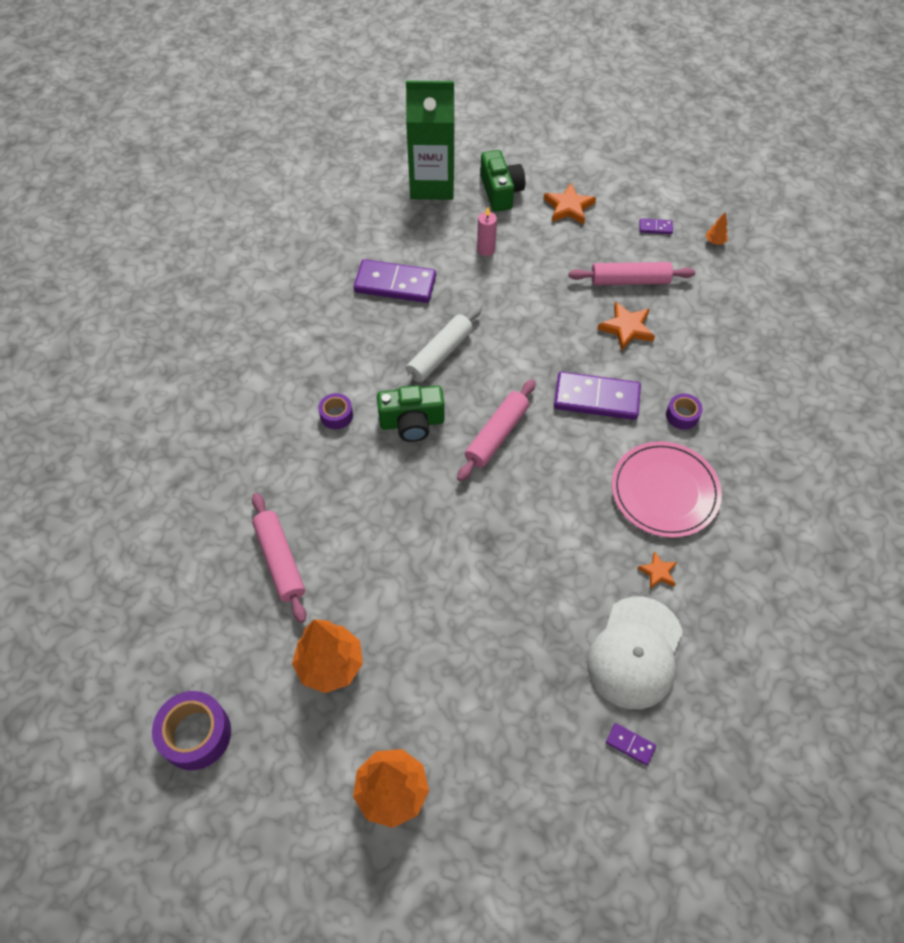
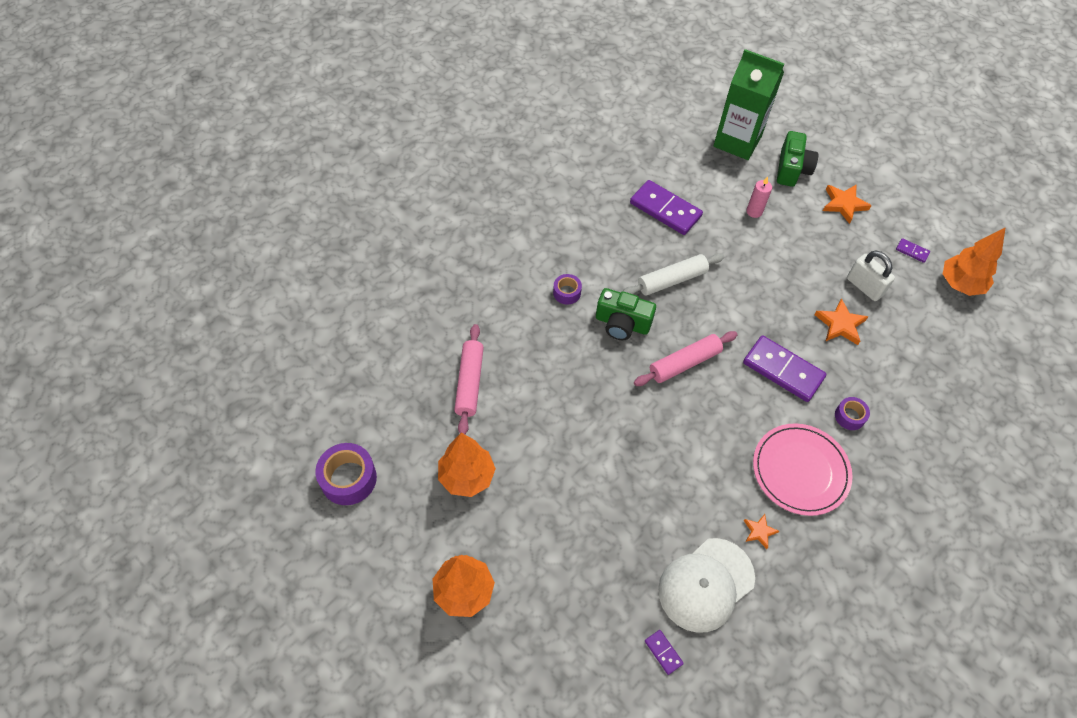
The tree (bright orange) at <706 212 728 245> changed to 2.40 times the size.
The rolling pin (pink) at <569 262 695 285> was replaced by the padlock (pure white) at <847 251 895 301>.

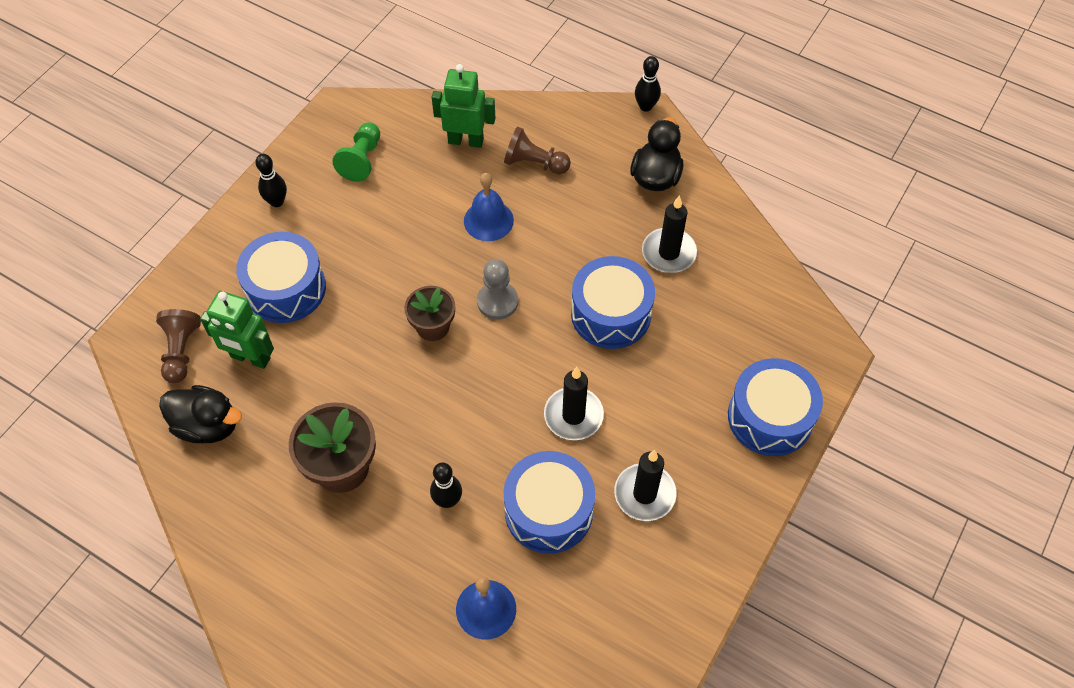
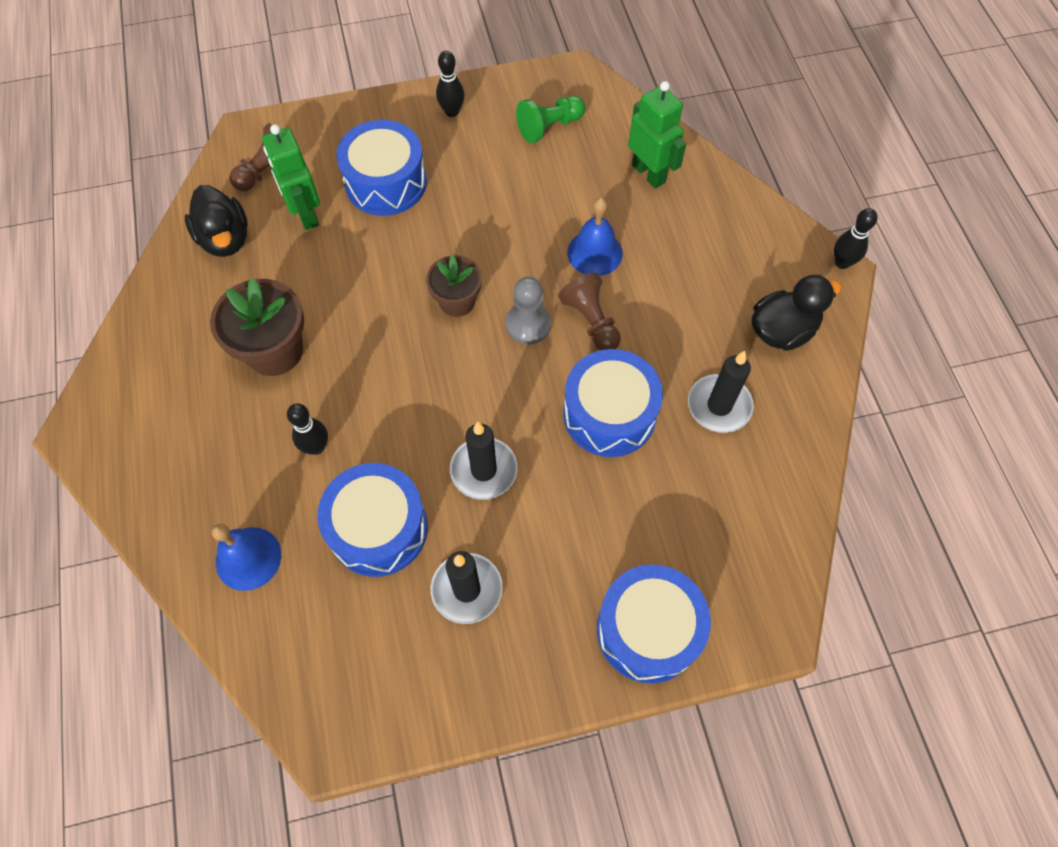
The chess pawn (brown) moved from <504 126 571 174> to <558 273 621 350>.

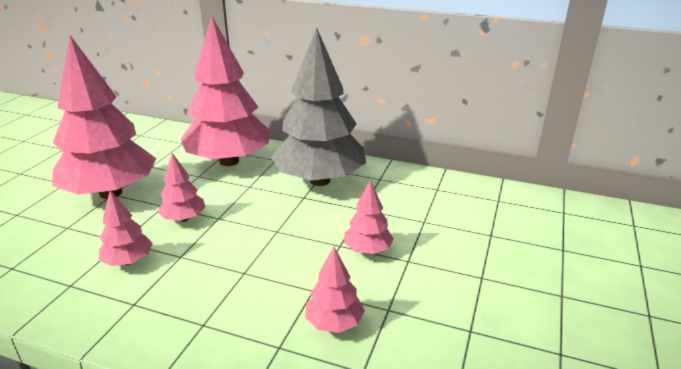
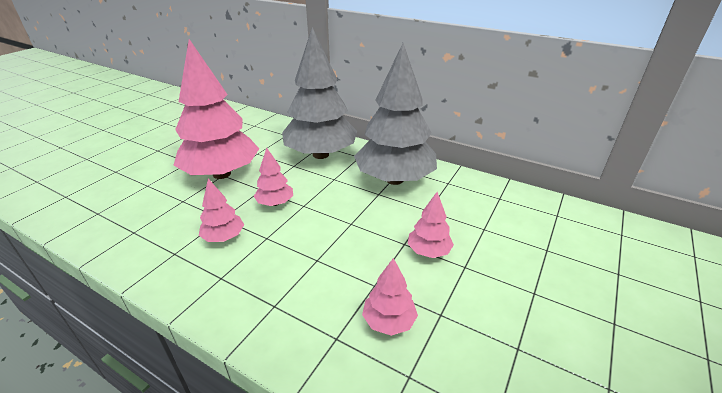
The tree (pink) at <181 16 270 166> became the tree (gray) at <282 27 357 159>.

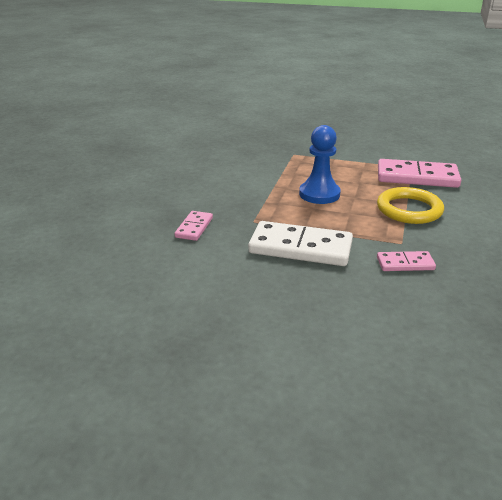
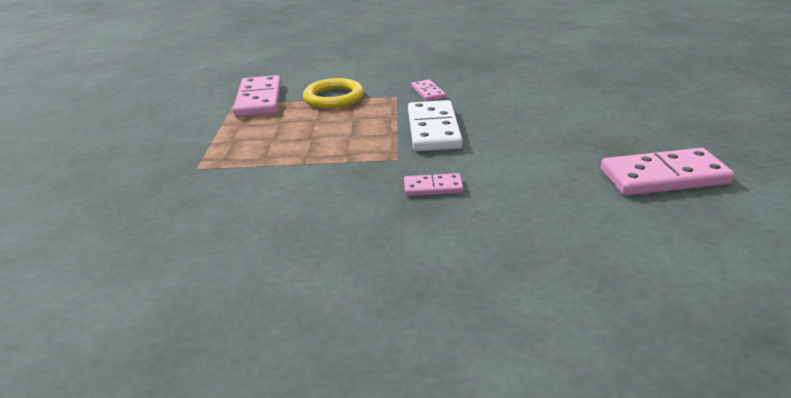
The chess pawn (royal blue) at <299 125 341 204> disappeared.
The domino (pink) at <601 148 734 196> appeared.

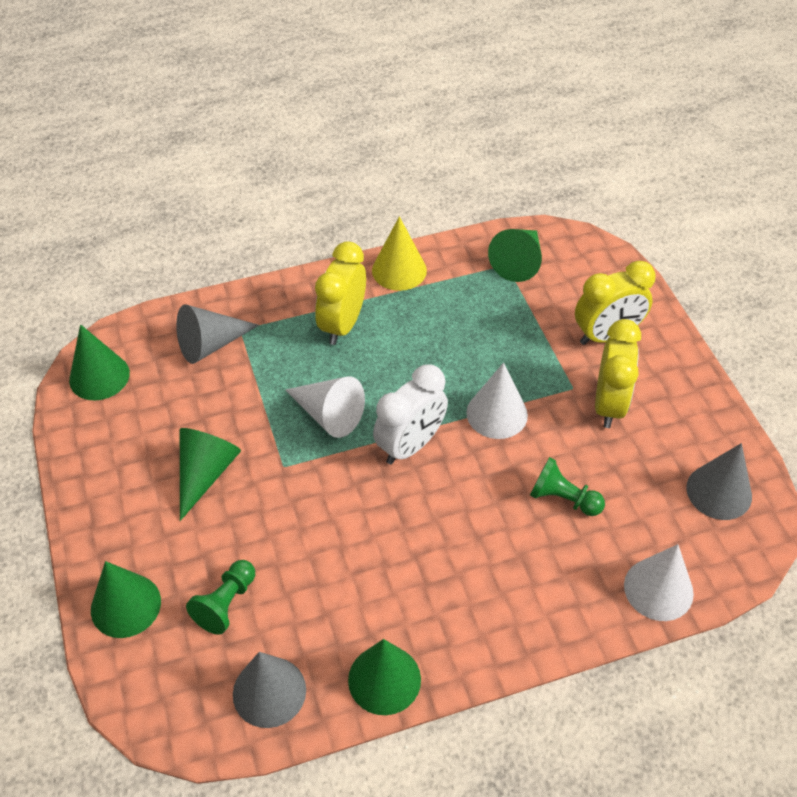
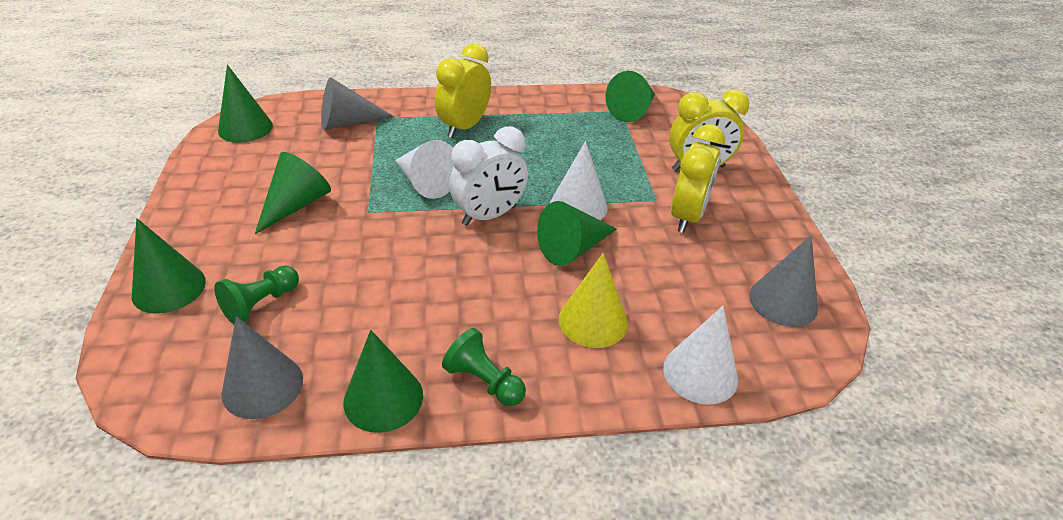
The solid cone (yellow) moved from <372 216 427 291> to <559 253 628 348>.
The chess pawn (green) moved from <530 457 605 516> to <442 328 526 406>.
The solid cone (green) at <537 201 617 266> appeared.

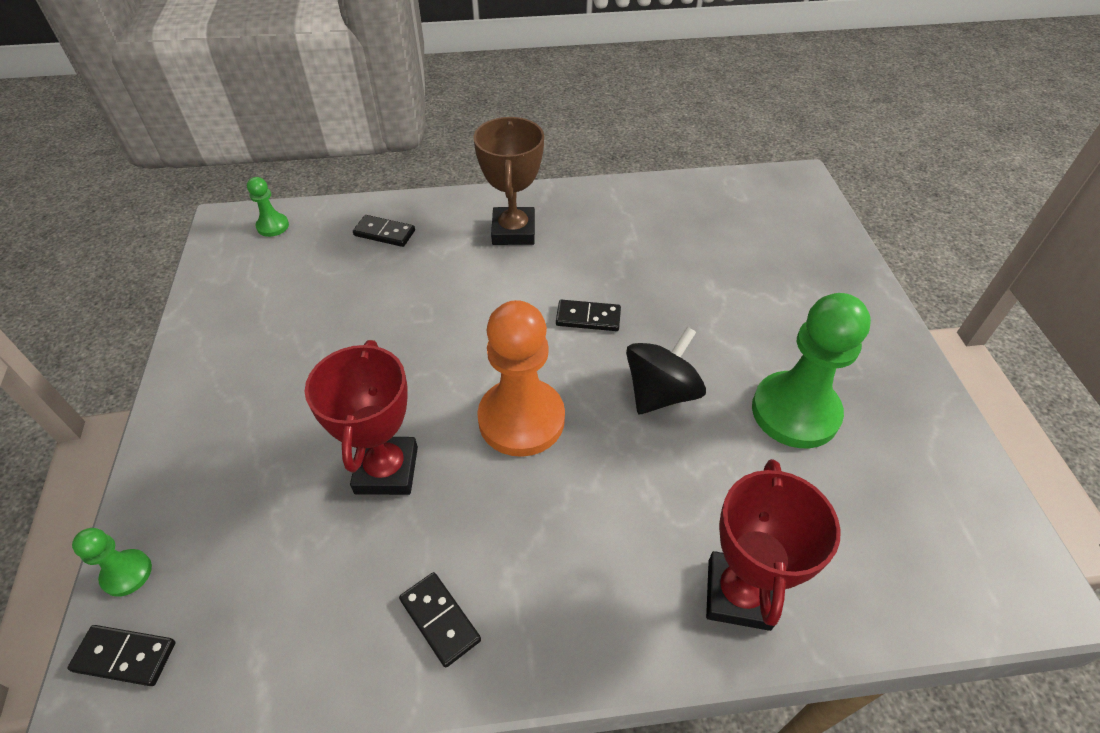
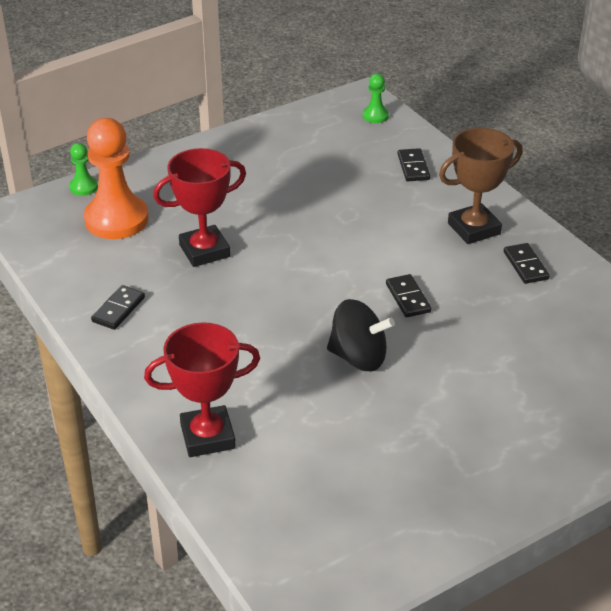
The chess pawn (green) at <752 293 871 448> disappeared.
The chess pawn (bright orange) moved from <477 300 565 457> to <84 118 149 239>.
The domino (ebony) moved from <67 625 176 686> to <504 243 550 284>.

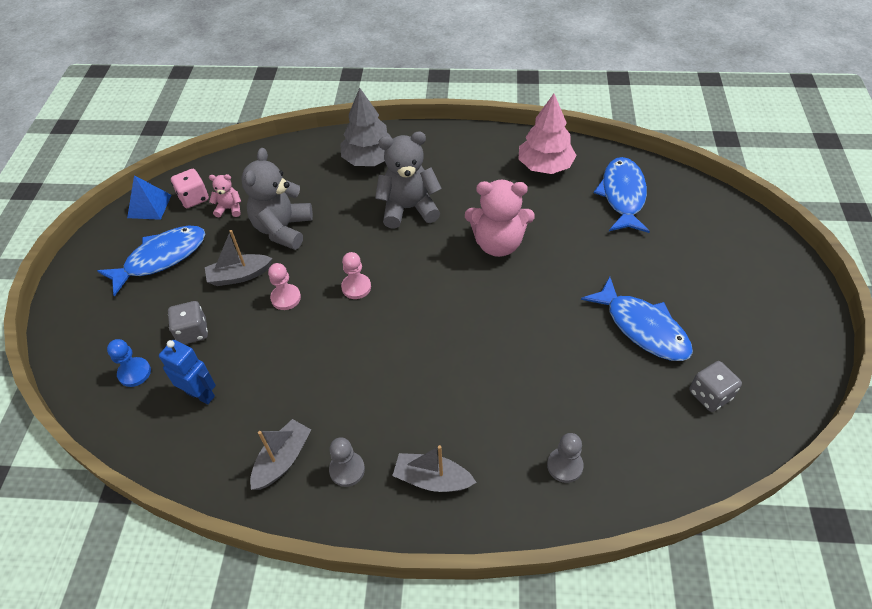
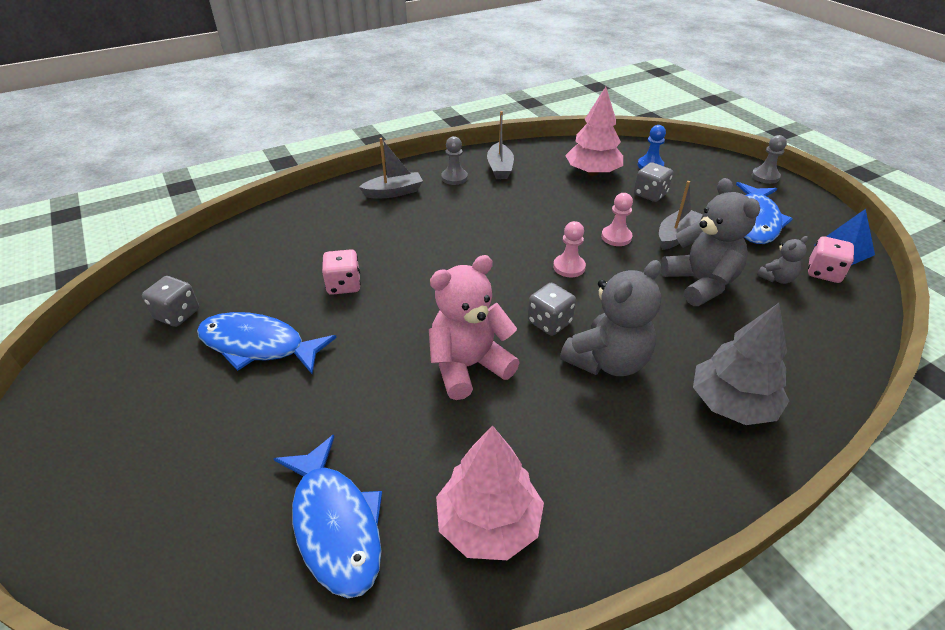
The stuffed bear (pink) at <209 174 241 217> became the stuffed bear (gray) at <757 236 808 284>.
The robot (royal blue) at <159 340 216 404> was replaced by the tree (pink) at <565 87 623 176>.
The chess pawn (gray) moved from <547 433 584 483> to <752 135 787 184>.
The die (pink) at <322 249 361 295> appeared.
The die (gray) at <528 283 576 336> appeared.

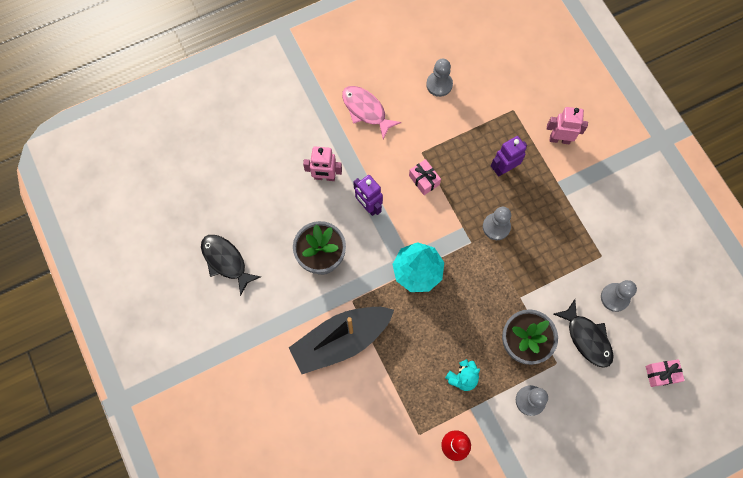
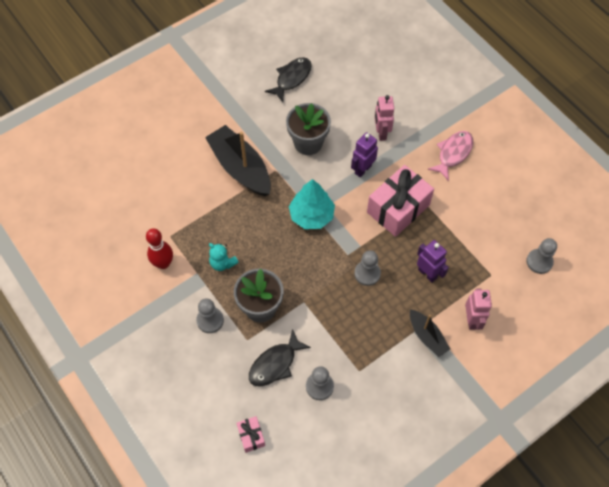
The chess pawn (gray) moved from <426 59 453 97> to <526 238 557 274>.
The wrapped gift (pink) at <409 159 441 195> changed to 2.15 times the size.
The boat (ebony) at <410 309 450 357> appeared.

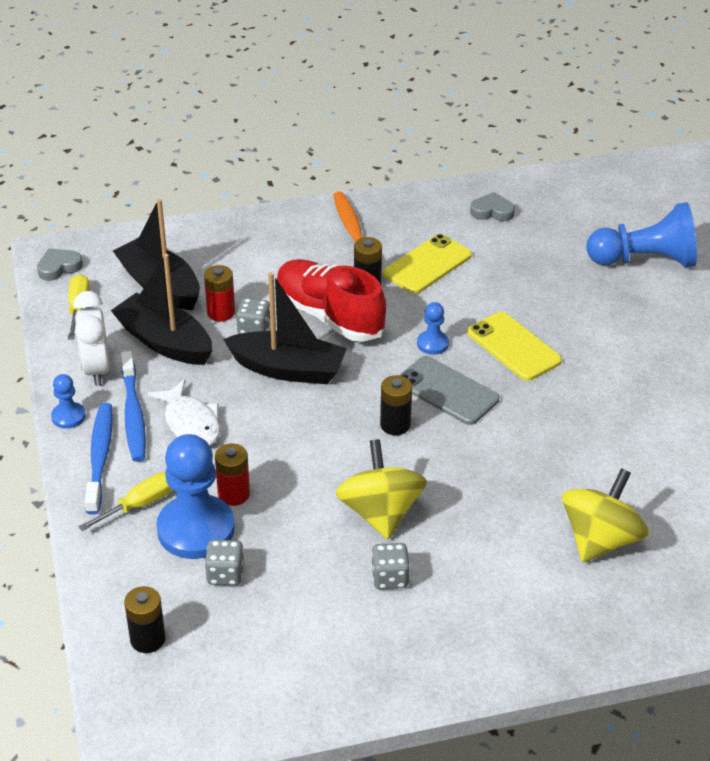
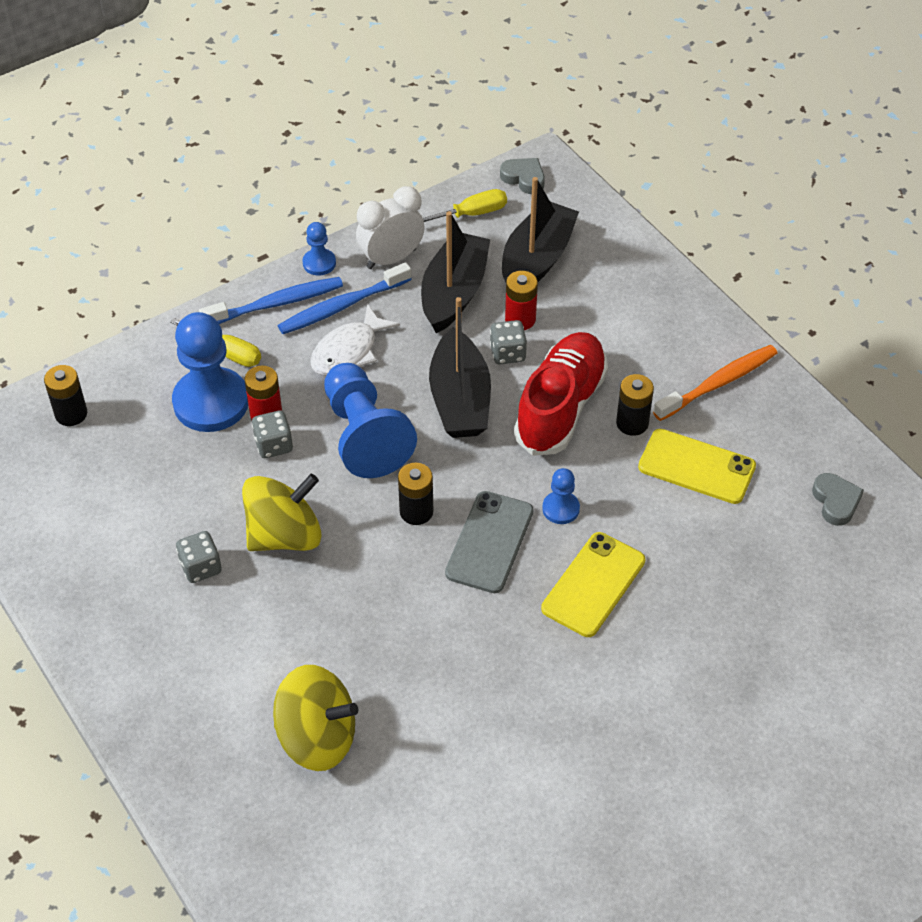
The chess pawn (royal blue) moved from <587 202 697 267> to <324 363 417 478>.
The die (gray) moved from <205 540 244 586> to <252 410 293 458>.

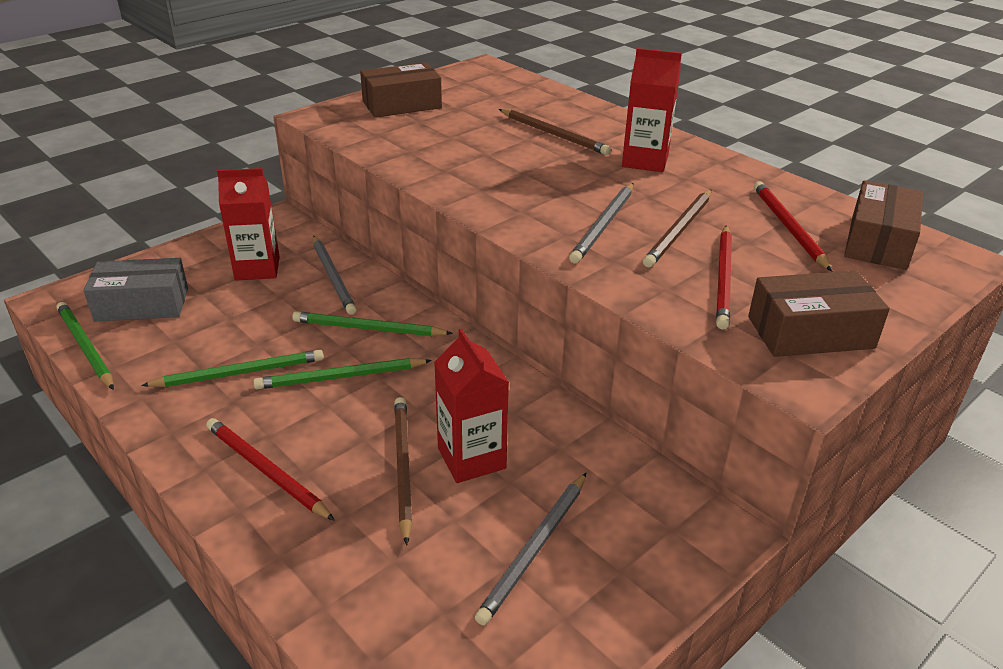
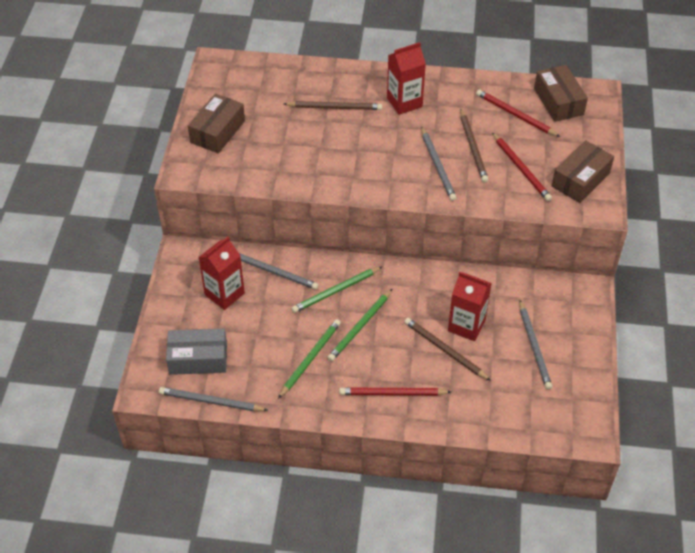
The parcel (gray) at <83 258 188 322> turned 45 degrees clockwise.
The wooden pencil (green) at <56 302 114 390> became the wooden pencil (gray) at <159 387 267 411>.

